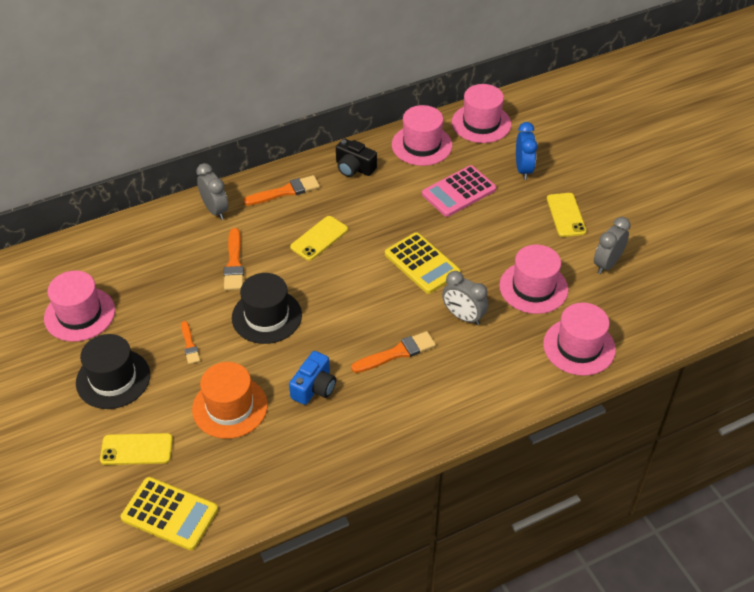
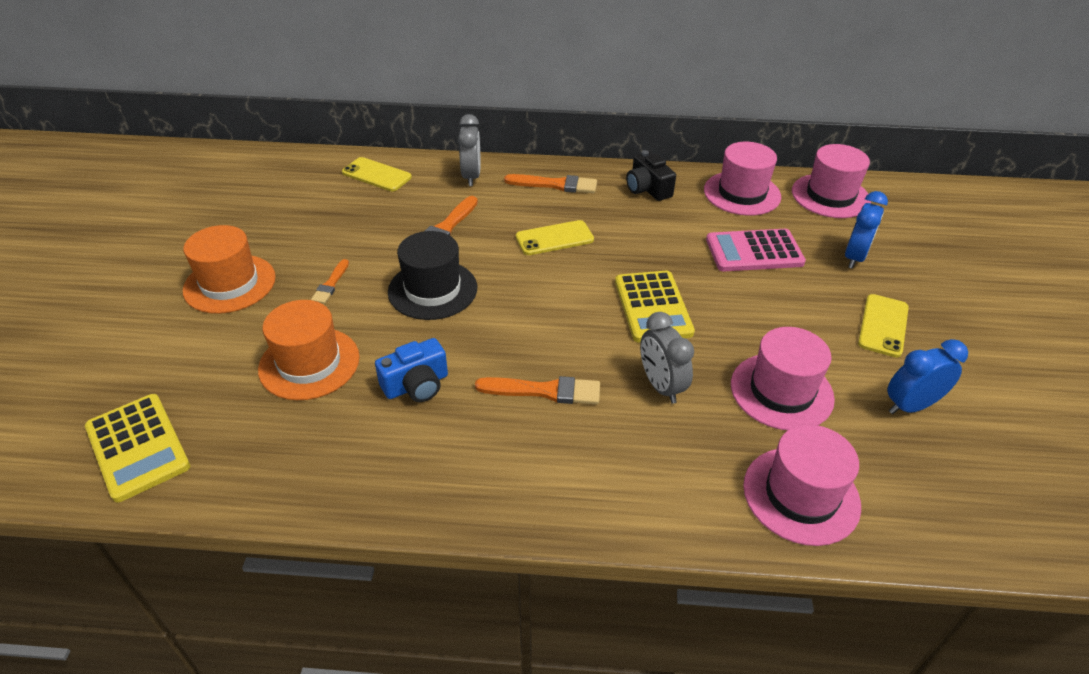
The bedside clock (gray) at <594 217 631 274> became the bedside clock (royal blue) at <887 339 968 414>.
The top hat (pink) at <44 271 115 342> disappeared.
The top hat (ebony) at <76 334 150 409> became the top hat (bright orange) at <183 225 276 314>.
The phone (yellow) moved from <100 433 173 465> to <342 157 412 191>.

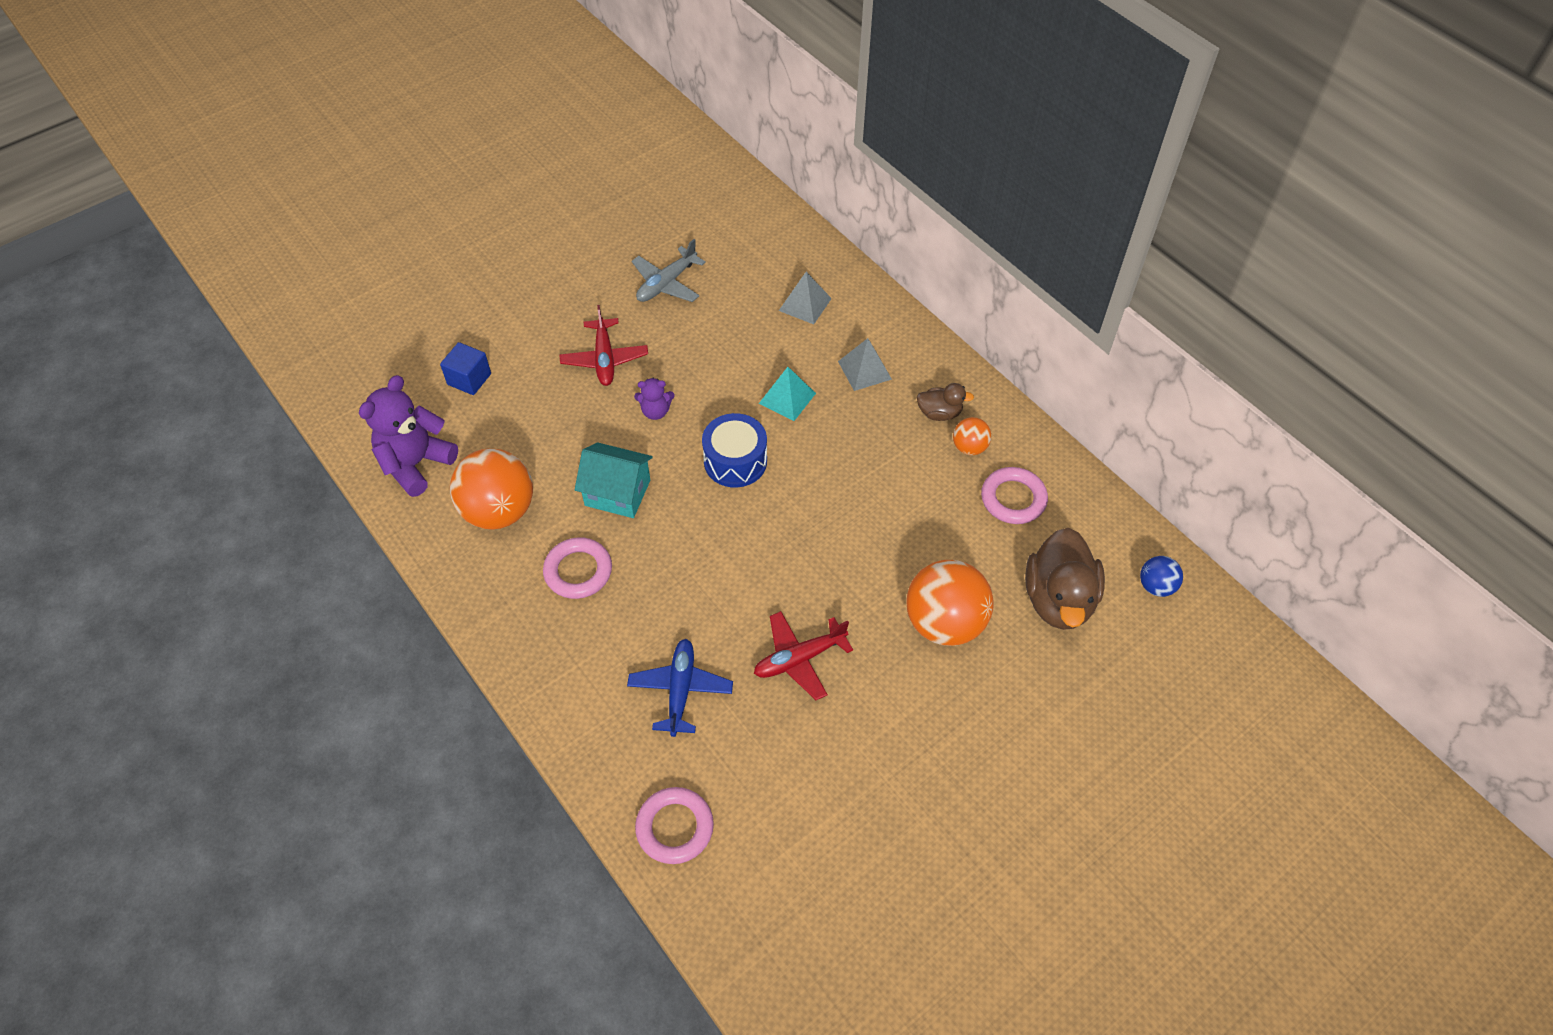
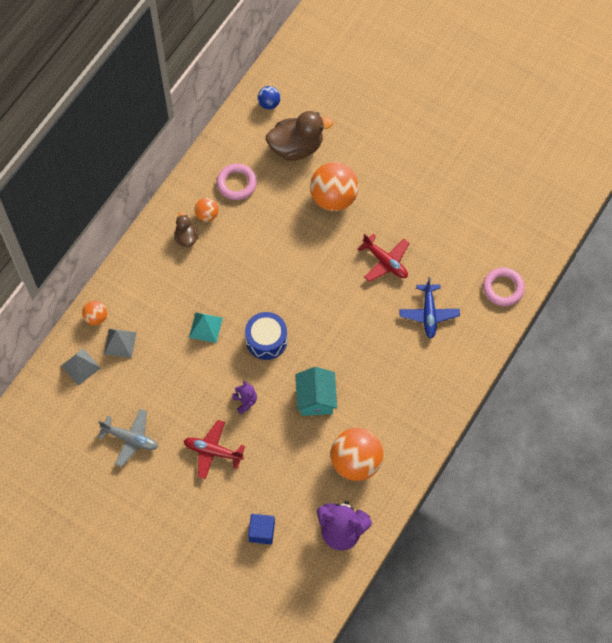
The aeroplane (scarlet) at <559 305 648 386> turned 135 degrees counterclockwise.
The pyramid shape (gray) moved from <838 338 892 391> to <61 348 101 386>.
The torus (pink) at <543 537 612 599> disappeared.
The aeroplane (royal blue) at <627 639 733 737> turned 75 degrees counterclockwise.
The sphere (bright orange) at <82 301 107 325> appeared.

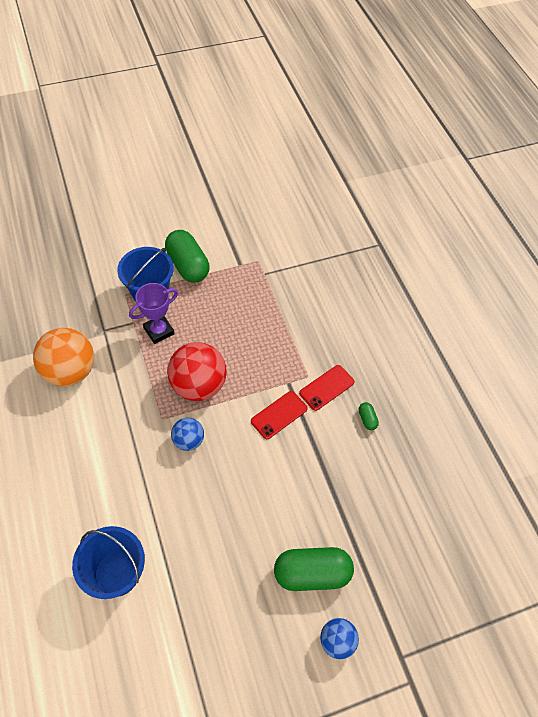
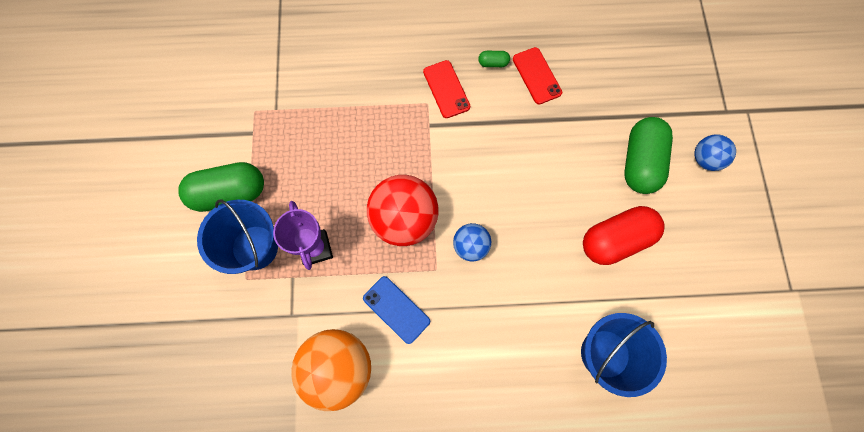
The phone (scarlet) moved from <251 391 308 439> to <513 47 562 104>.
The pill shape (scarlet) at <583 206 665 265> appeared.
The phone (royal blue) at <363 276 430 344> appeared.

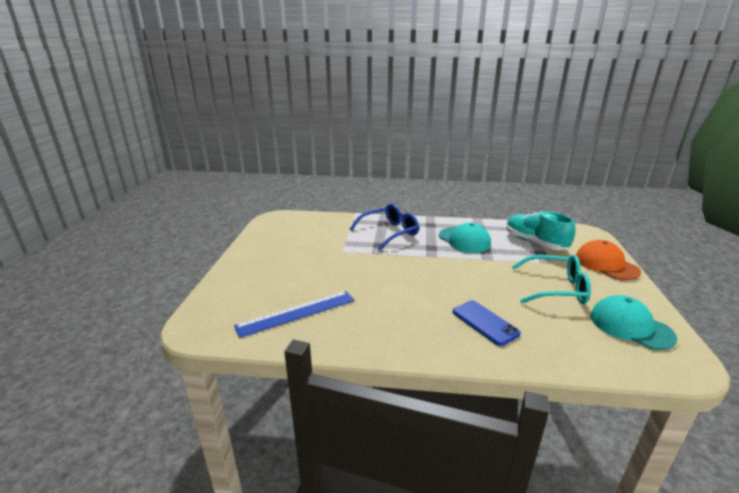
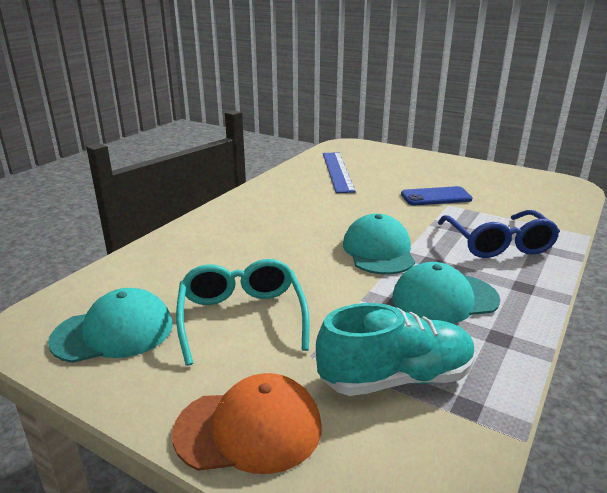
The spectacles (turquoise) at <512 255 591 304> turned 135 degrees clockwise.
The phone (royal blue) moved from <453 300 521 346> to <401 186 473 205>.
The peaked cap (turquoise) at <343 214 415 275> appeared.

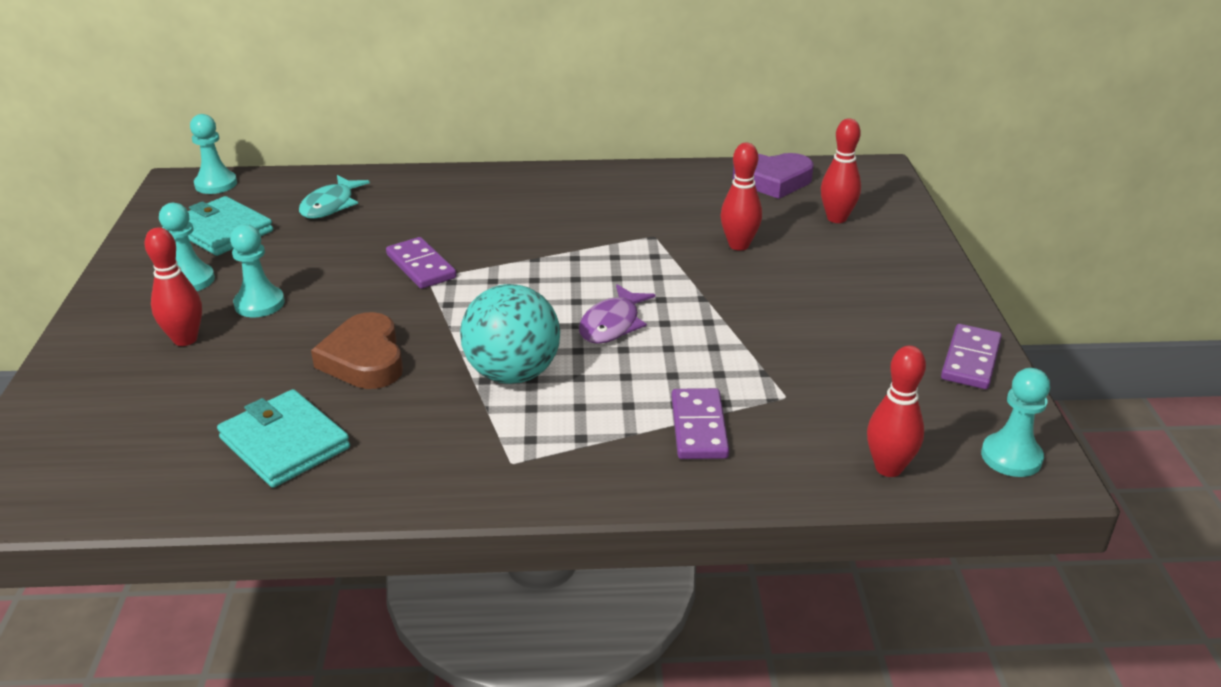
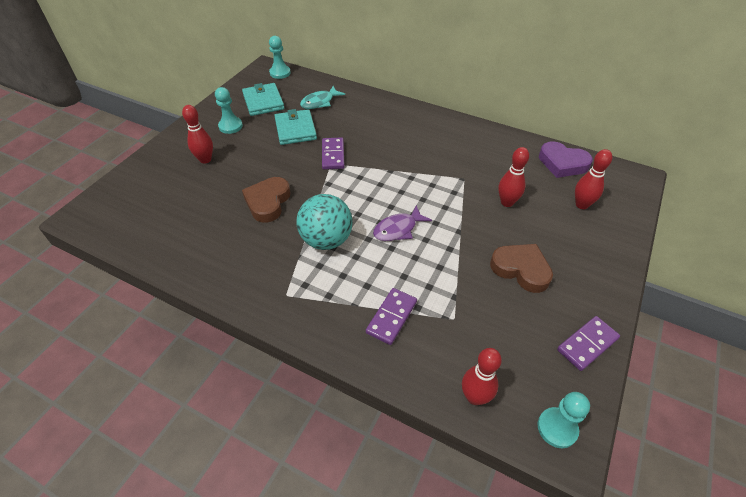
The chess pawn (turquoise) at <230 224 285 317> disappeared.
The card wallet (turquoise) moved from <217 389 350 488> to <274 109 317 145>.
The love heart (brown) at <490 244 553 293> appeared.

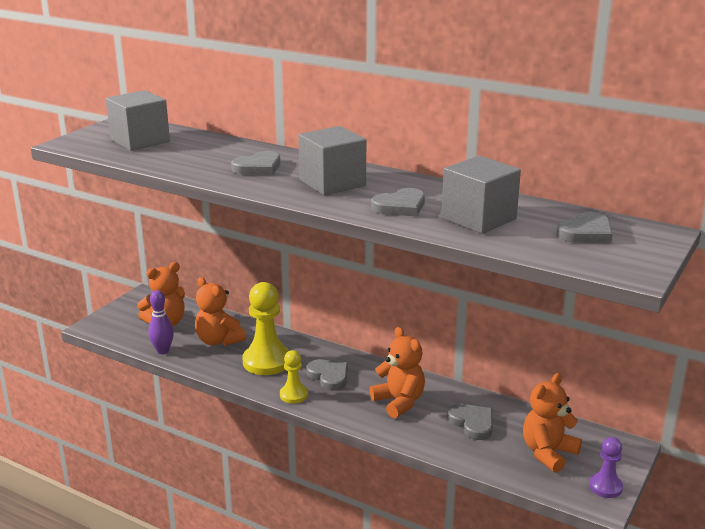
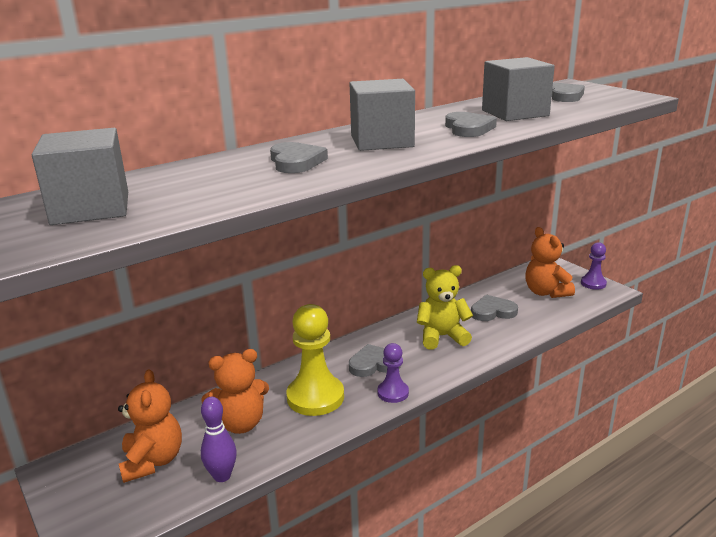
The stuffed bear (bright orange) at <369 327 425 418> became the stuffed bear (yellow) at <417 265 473 350>.
The chess pawn (yellow) at <280 350 308 403> became the chess pawn (purple) at <378 343 409 403>.

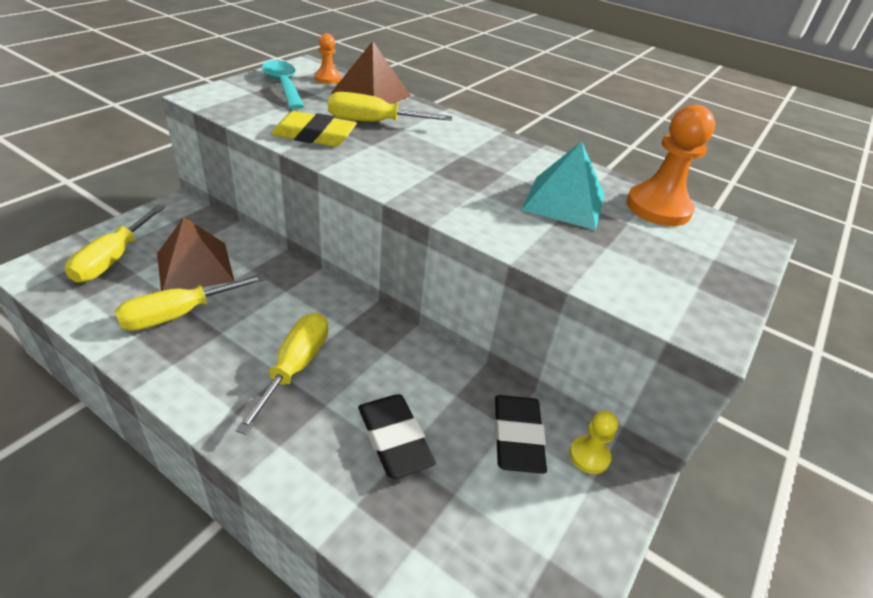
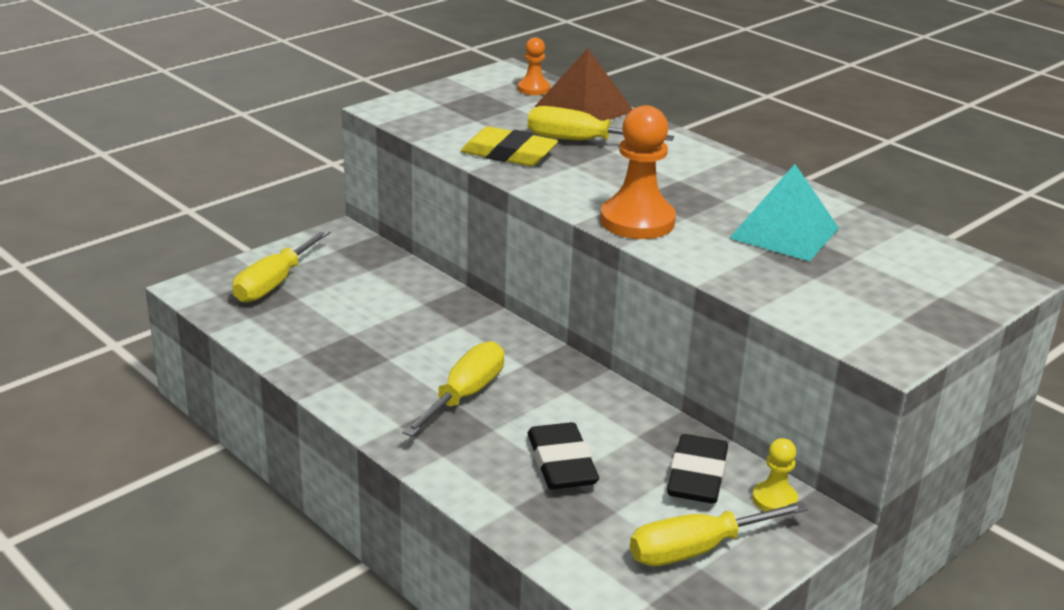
The spoon (turquoise) at <262 60 305 109> disappeared.
The chess pawn (bright orange) moved from <626 105 715 226> to <600 105 676 239>.
The pyramid shape (brown) at <157 217 235 291> disappeared.
The screwdriver (yellow) moved from <115 274 266 331> to <630 501 808 566>.

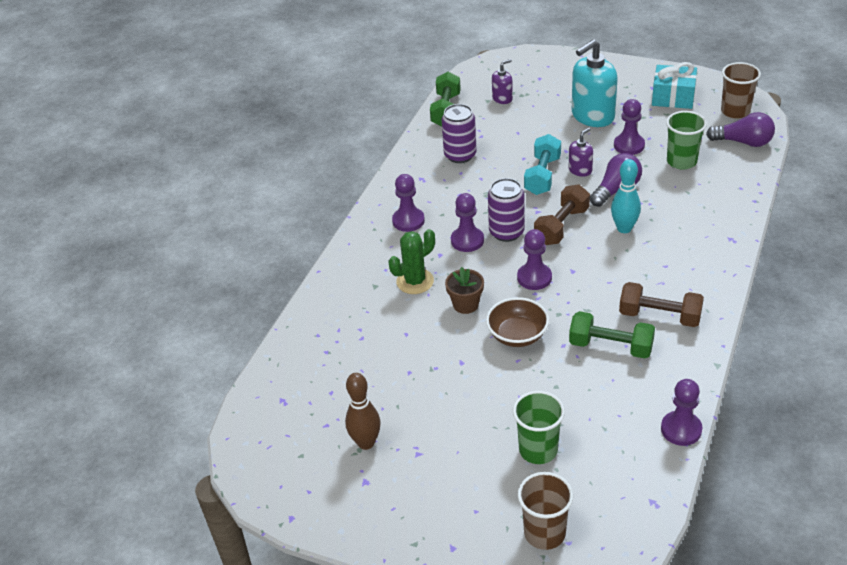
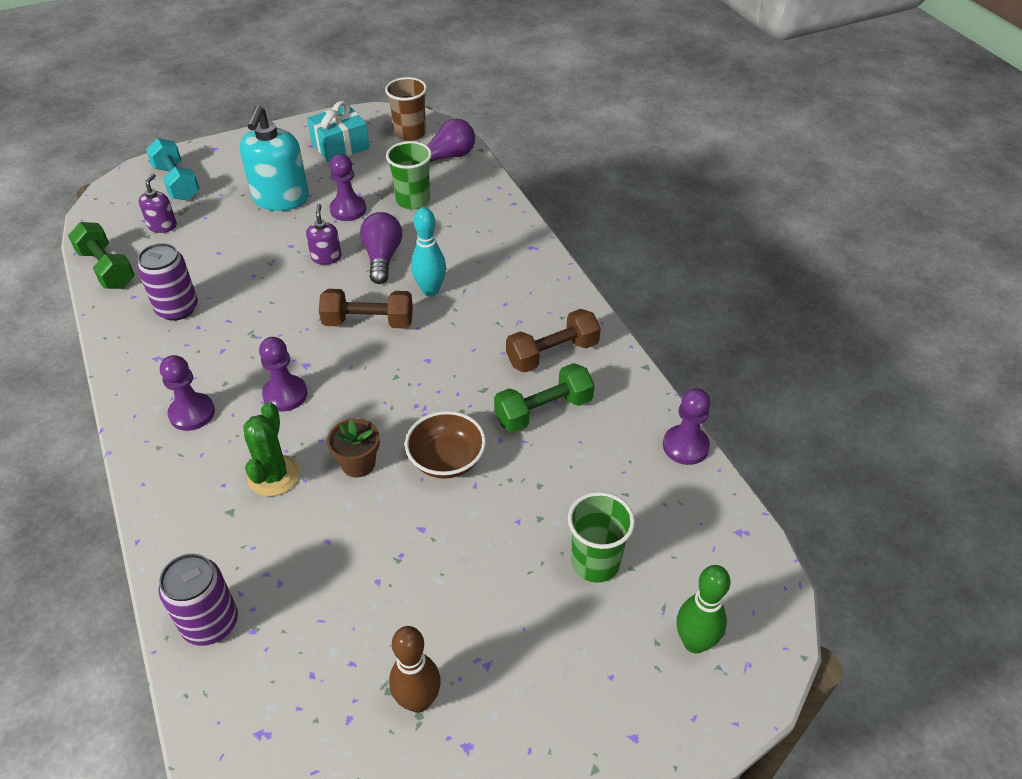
The dumbbell (turquoise) moved from <524 134 561 195> to <146 138 199 201>.
The soda can (purple) moved from <488 178 525 242> to <159 554 238 646>.
The dumbbell (brown) at <534 184 590 245> turned 75 degrees counterclockwise.
The chess pawn (purple) at <517 229 552 290> disappeared.
The cup (brown) at <518 472 573 550> was replaced by the bowling pin (green) at <677 565 730 653>.

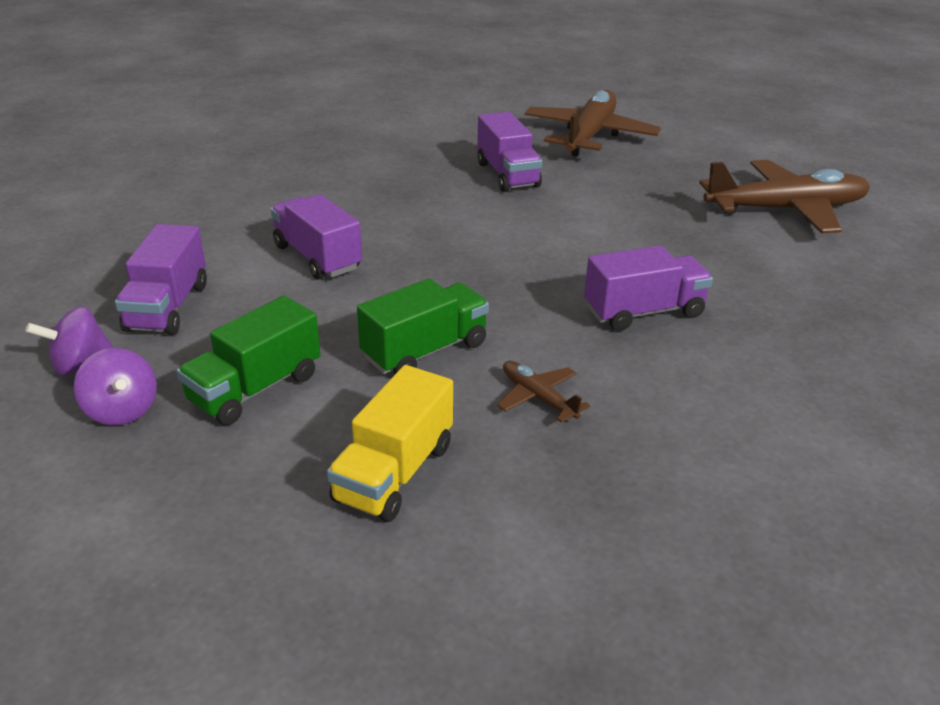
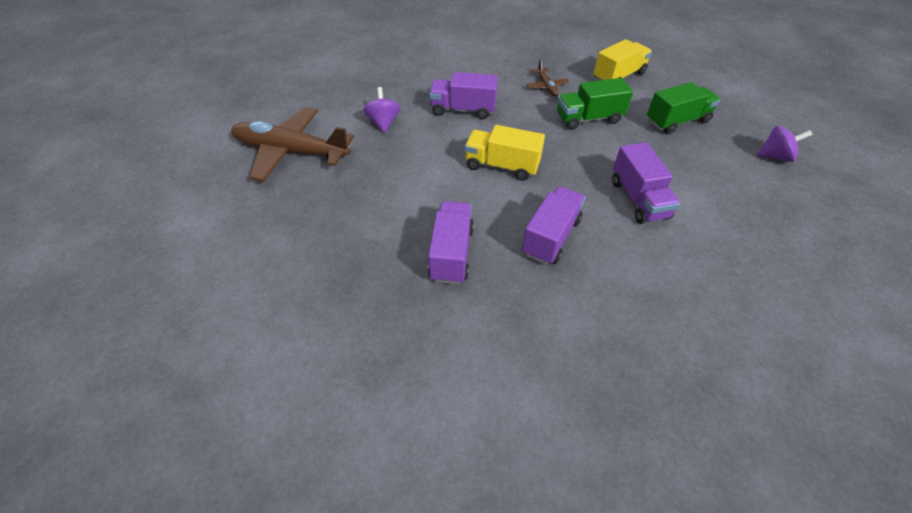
The aeroplane (brown) at <525 90 661 156> disappeared.
The truck (purple) moved from <115 224 207 335> to <522 186 585 265>.
The spinning top (purple) moved from <74 348 157 425> to <363 87 400 133>.
The truck (yellow) at <465 125 545 181> appeared.

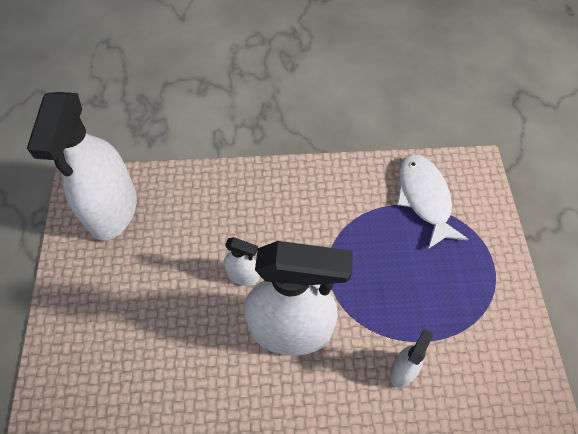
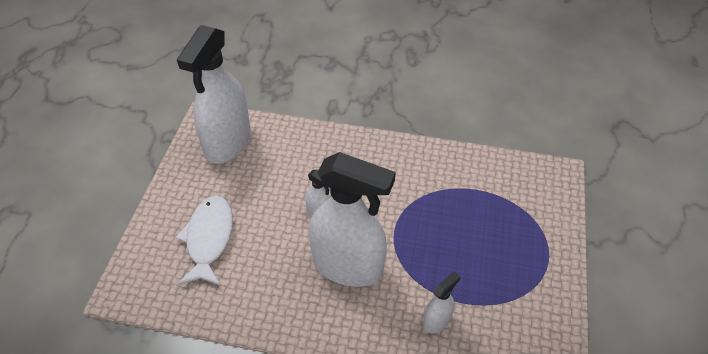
The fish figure (pure white) moved from <397 155 468 249> to <176 196 233 286>.

